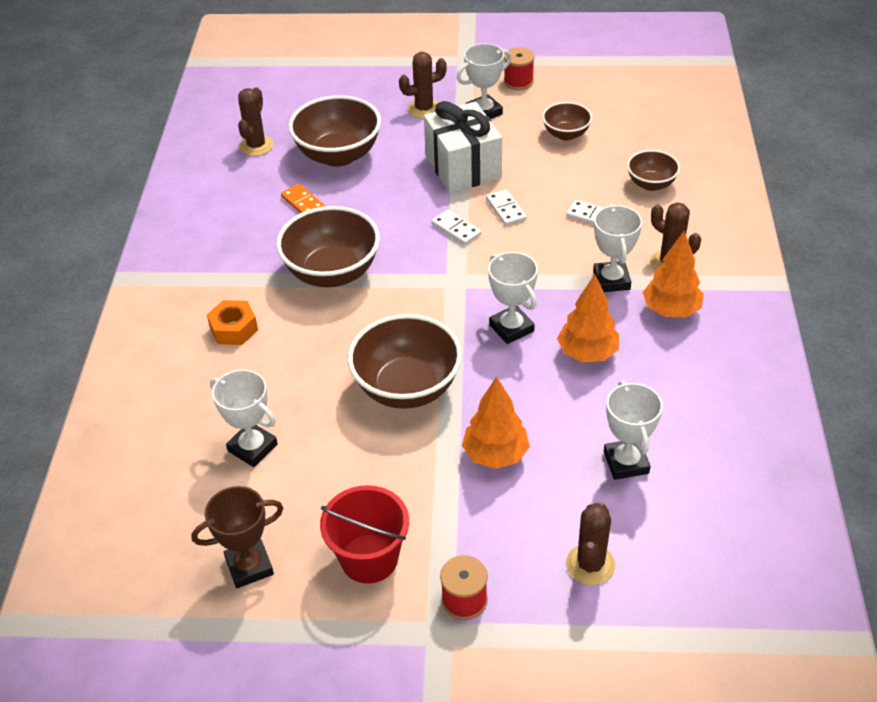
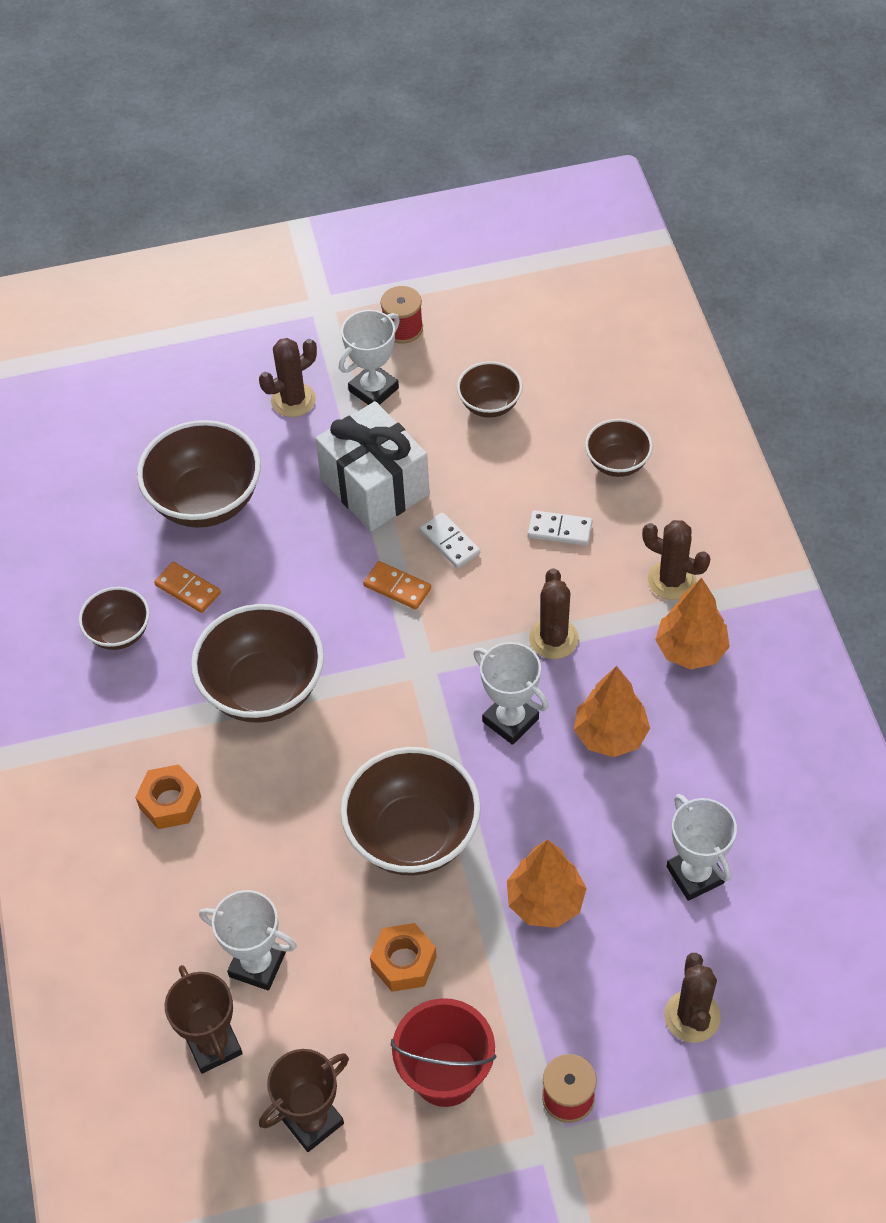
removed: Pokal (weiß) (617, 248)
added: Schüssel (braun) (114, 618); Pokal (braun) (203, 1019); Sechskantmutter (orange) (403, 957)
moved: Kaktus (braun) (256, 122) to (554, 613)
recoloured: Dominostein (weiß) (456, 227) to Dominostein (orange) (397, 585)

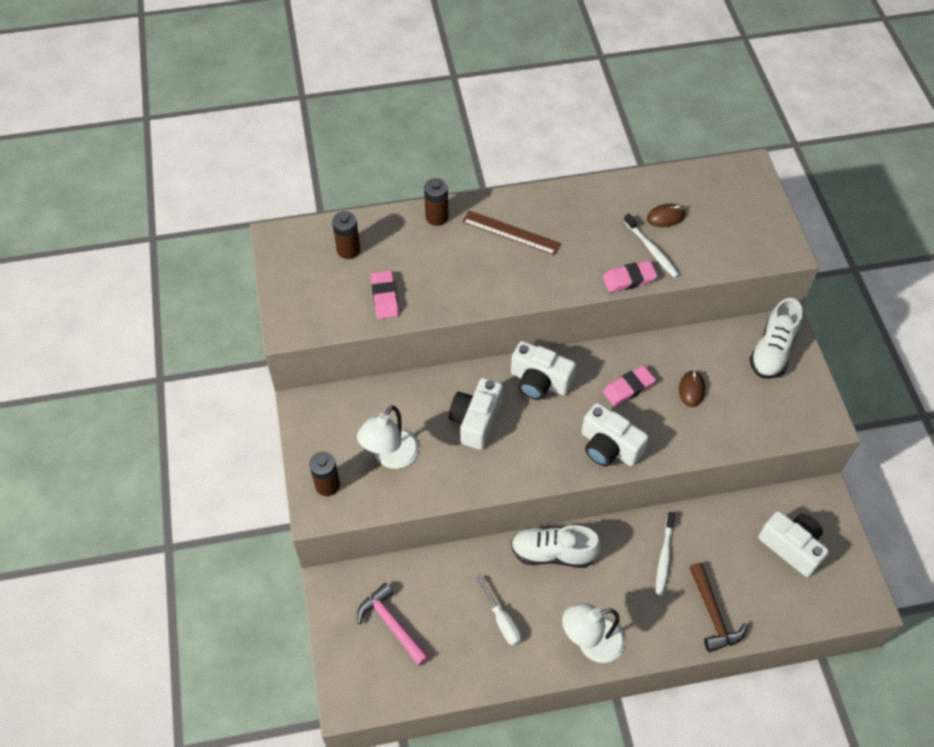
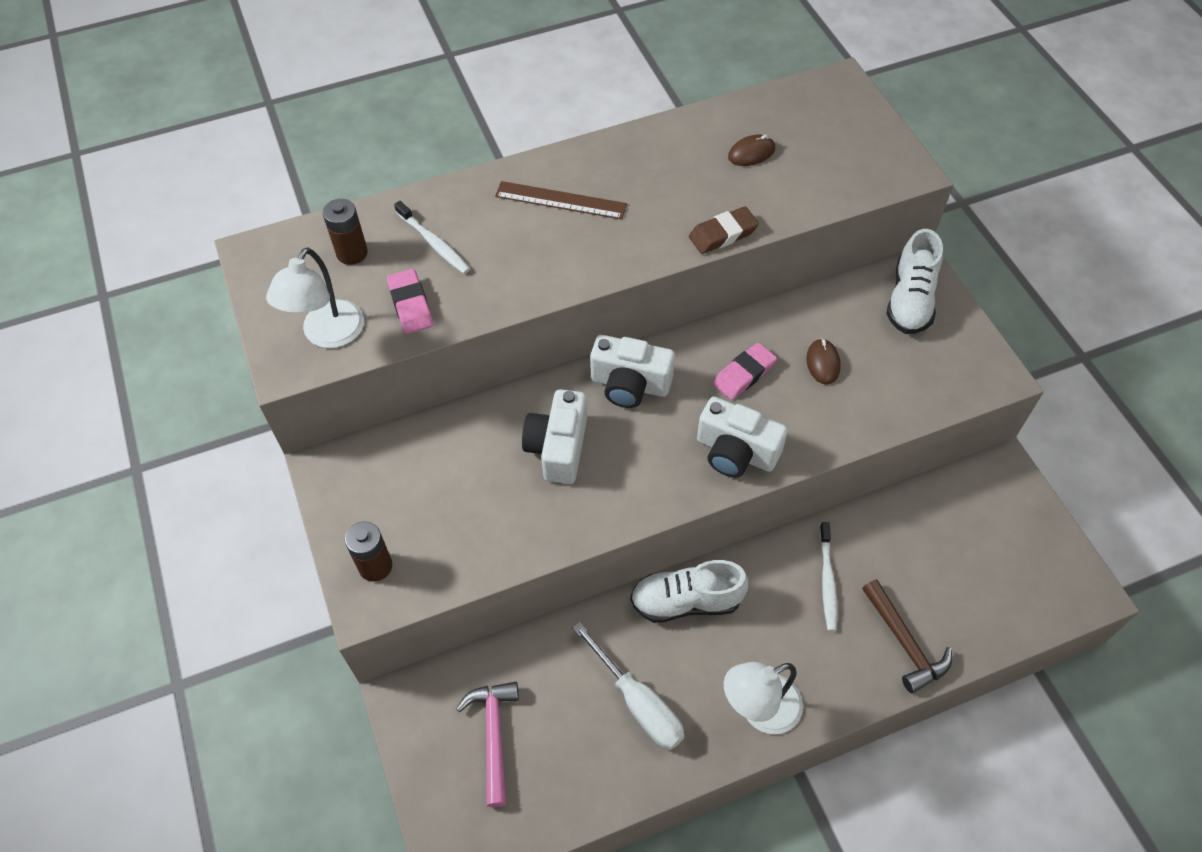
removed: Batterie (braun) (436, 202); Kamera (weiß) (793, 544)
moved: Lampe (weiß) (388, 437) to (315, 297); Zahnbürste (weiß) (651, 246) to (432, 237)
recoloured: Radiergummi (rosa) (629, 277) to Radiergummi (braun) (724, 230)
turned: Hammer (rosa) (393, 624) = (487, 744) 45 degrees clockwise
resized: Schraubenzieher (weiß) (498, 610) = (628, 686) x1.50

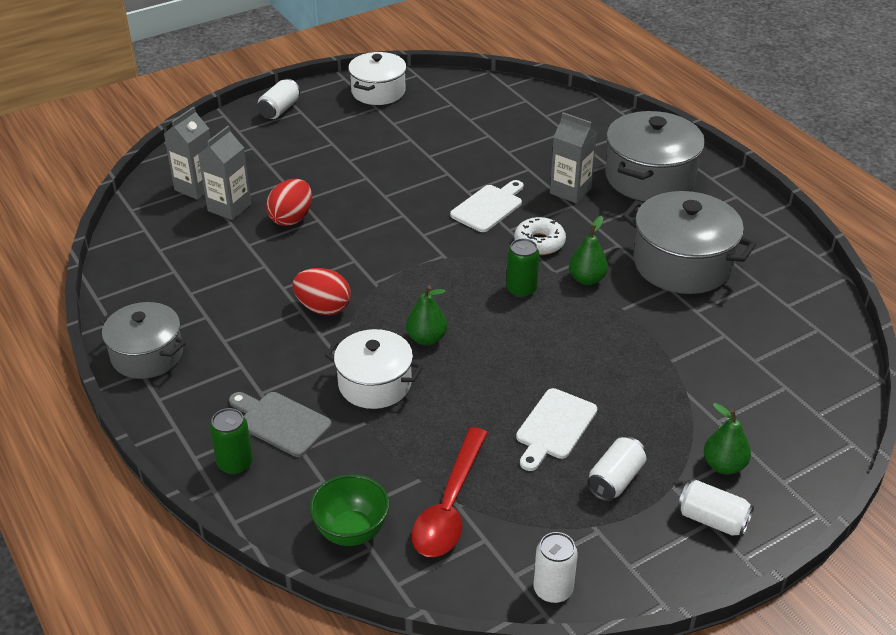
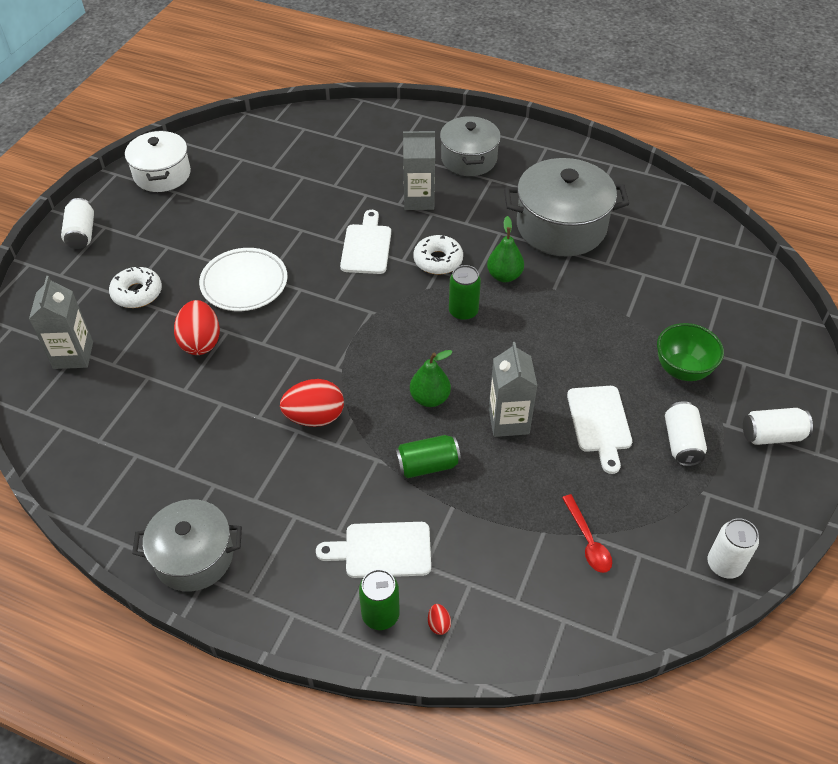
removed: Birne (grün) (727, 438)
added: Donut (weiß) (135, 287); Teller (weiß) (243, 279); Ei (rot) (439, 619)
moved: Getränkekarton (grau) (224, 173) to (513, 389); Schüssel (grün) (349, 510) to (690, 352)
replaced: Kochtopf (weiß) (374, 369) to Dose (grün) (427, 456)
recoloured: Schneidebrett (grau) (280, 424) to Schneidebrett (weiß) (373, 550)
resized: Löffel (rot) (450, 492) = (587, 533) x0.55; Kochtopf (grau) (655, 156) = (470, 146) x0.66

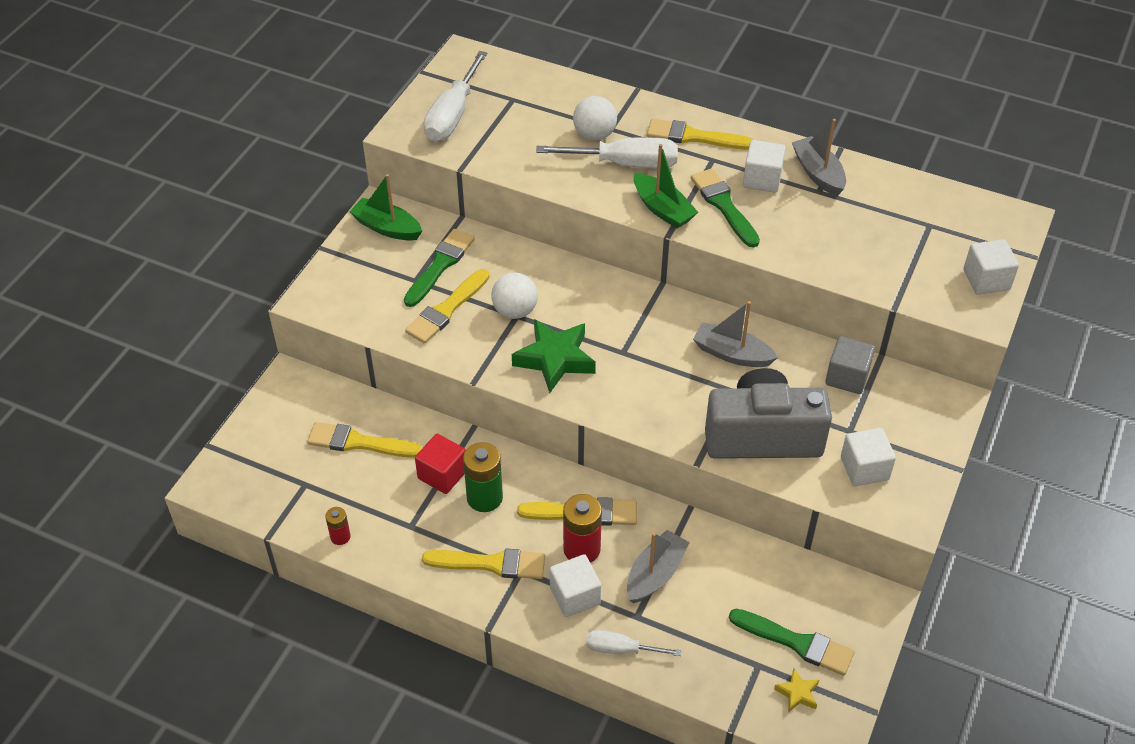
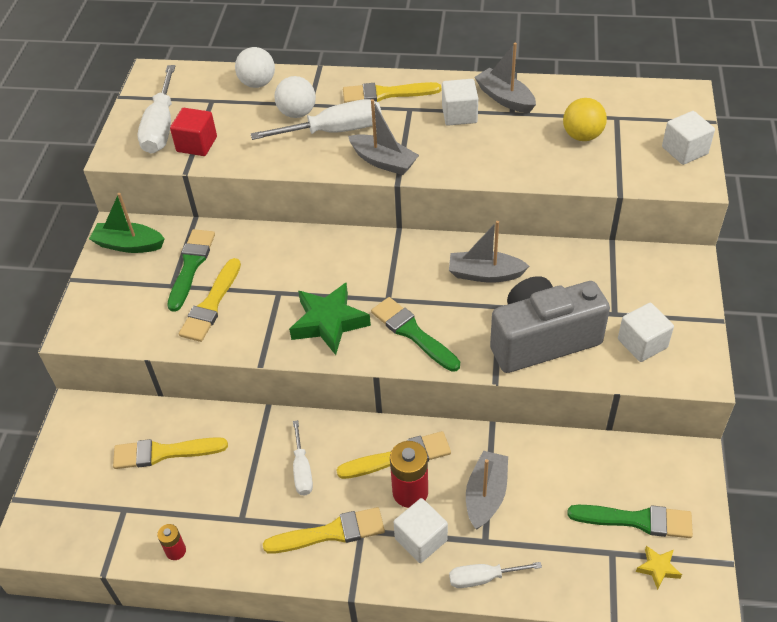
removed: Kubus (grau) (850, 365)
added: Ball (gelb) (585, 119)
moved: Kubus (rot) (440, 464) to (193, 132); Ball (weiß) (514, 295) to (255, 67); Pinsel (grün) (725, 208) to (415, 334)
replaced: Batterie (grün) (483, 477) to Schraubenzieher (weiß) (303, 458)
recoloured: Boot (grün) (666, 186) to Boot (grau) (383, 137)

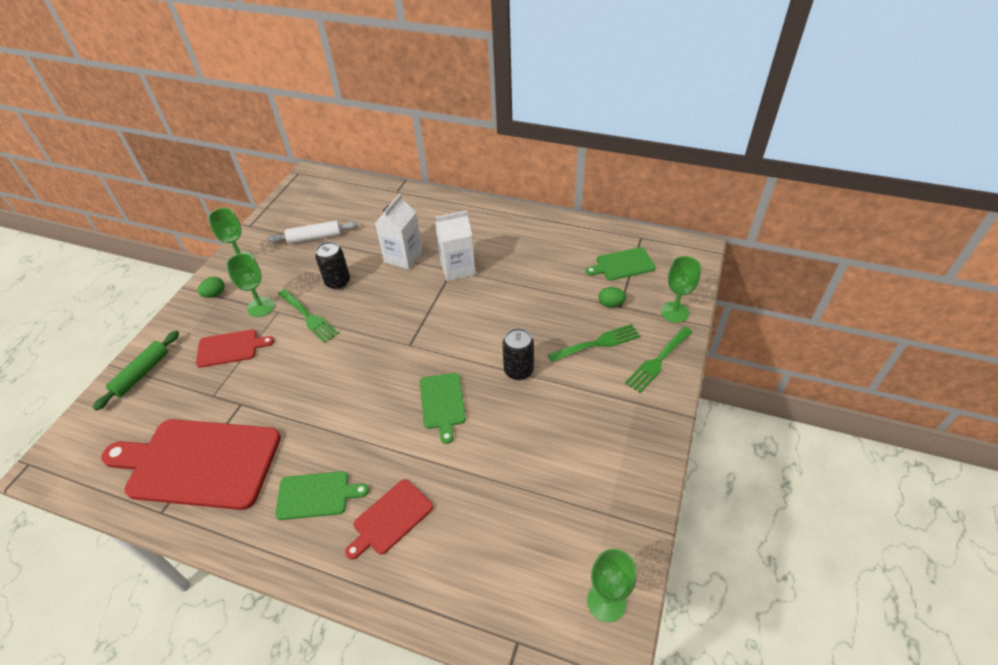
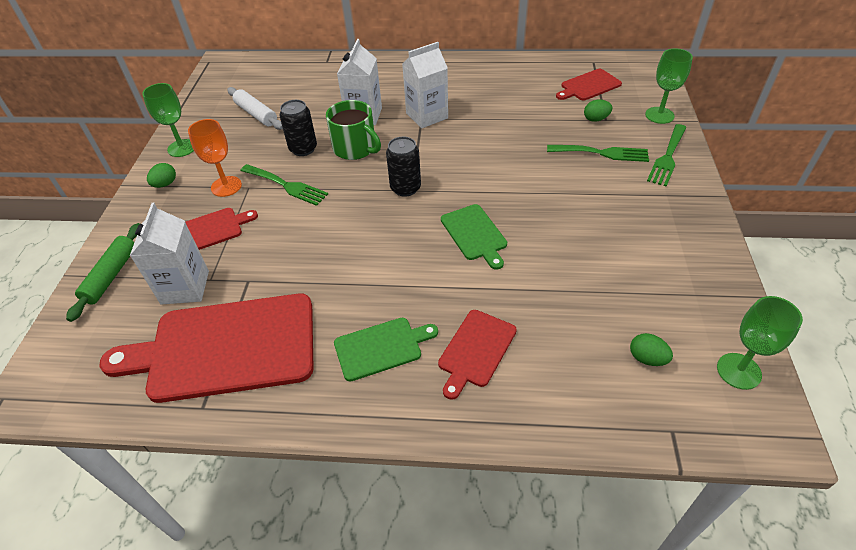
added: Getränkekarton (weiß) (169, 254); Tasse (grün) (353, 130); Ei (grün) (651, 349)
moved: Dose (schwarz) (518, 354) to (403, 167)
recoloured: Kelch (grün) (250, 285) to Kelch (orange) (215, 158); Schneidebrett (grün) (620, 263) to Schneidebrett (rot) (589, 85)
turned: Nudelholz (weiß) (312, 232) = (255, 108) 75 degrees clockwise; Gabel (grün) (594, 343) = (598, 153) 45 degrees clockwise

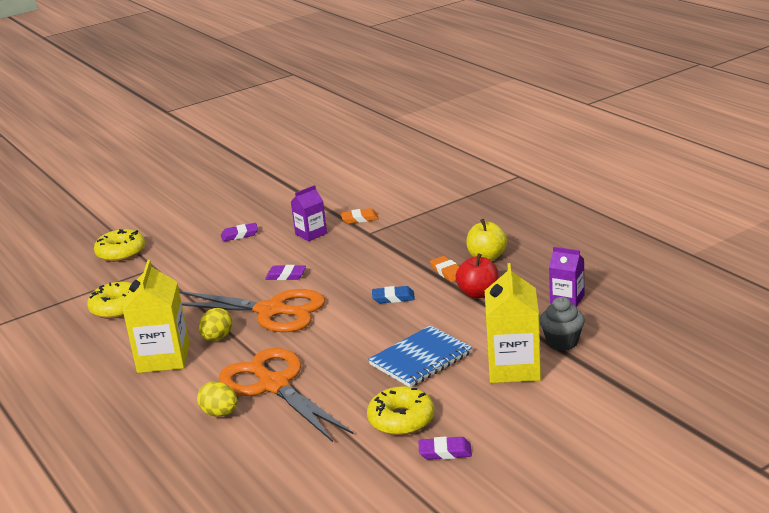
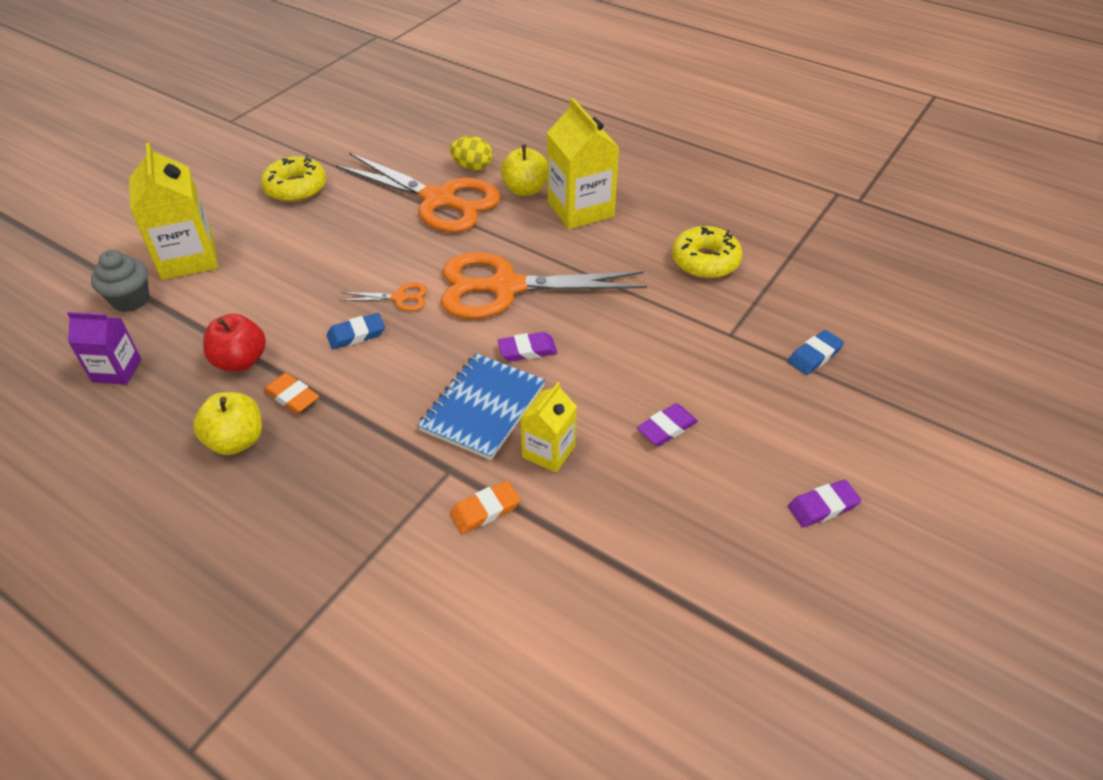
removed: Ei (gelb) (215, 324)
added: Schere (orange) (383, 297); Apfel (gelb) (523, 170)
moved: Notizbuch (blau) (420, 356) to (481, 406); Radiergummi (lila) (445, 448) to (824, 503)
replaced: Donut (gelb) (119, 245) to Radiergummi (blau) (816, 352)
recoloured: Getränkekarton (lila) (309, 213) to Getränkekarton (gelb) (548, 427)

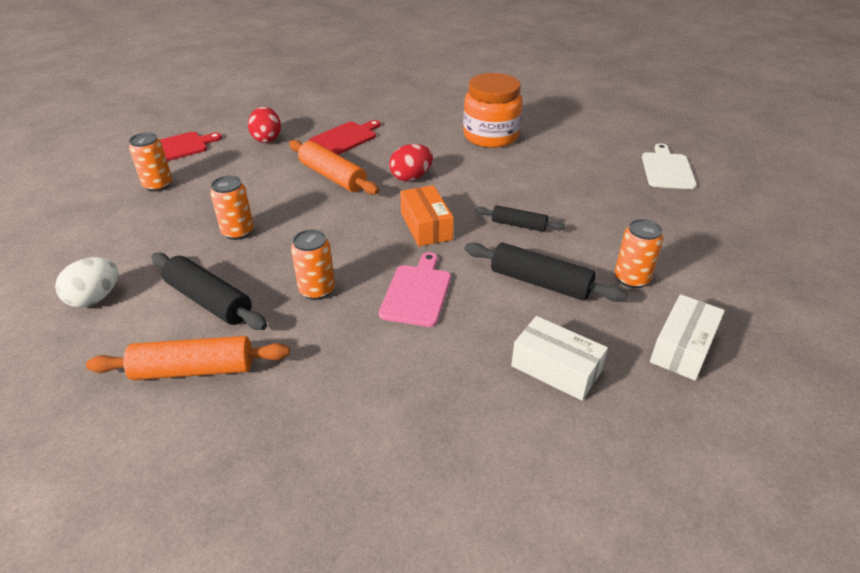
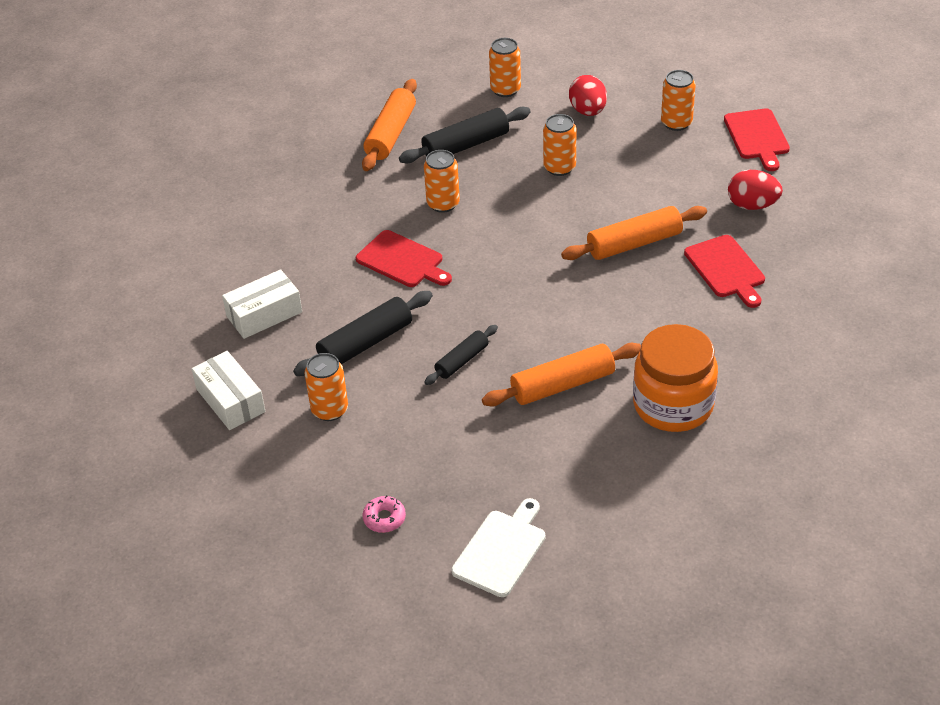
removed: Schachtel (orange) (427, 215)
added: Donut (rosa) (384, 514); Nudelholz (orange) (561, 375)
moved: Ei (rot) (411, 162) to (588, 95)
replaced: Ei (weiß) (86, 282) to Dose (orange) (505, 67)
recoloured: Schneidebrett (rosa) (415, 289) to Schneidebrett (rot) (404, 258)
turned: Schneidebrett (weiß) (669, 166) = (498, 547) 90 degrees counterclockwise

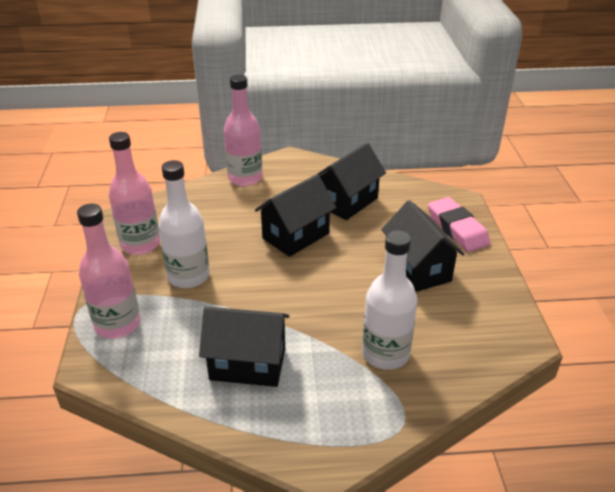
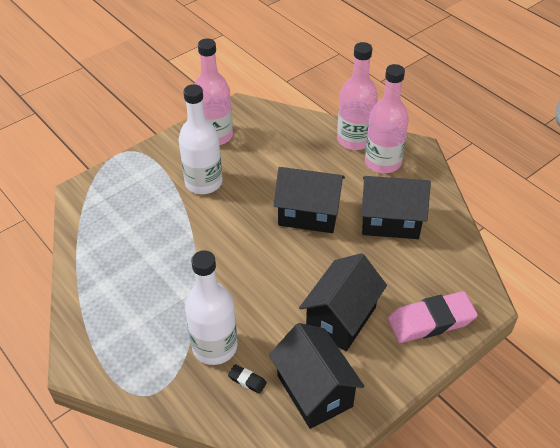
added: Radiergummi (schwarz) (247, 379)
moved: Flasche (rosa) (108, 271) to (387, 118); Haus (schwarz) (244, 346) to (317, 376)
turned: Radiergummi (rosa) (459, 224) = (433, 317) 45 degrees clockwise

